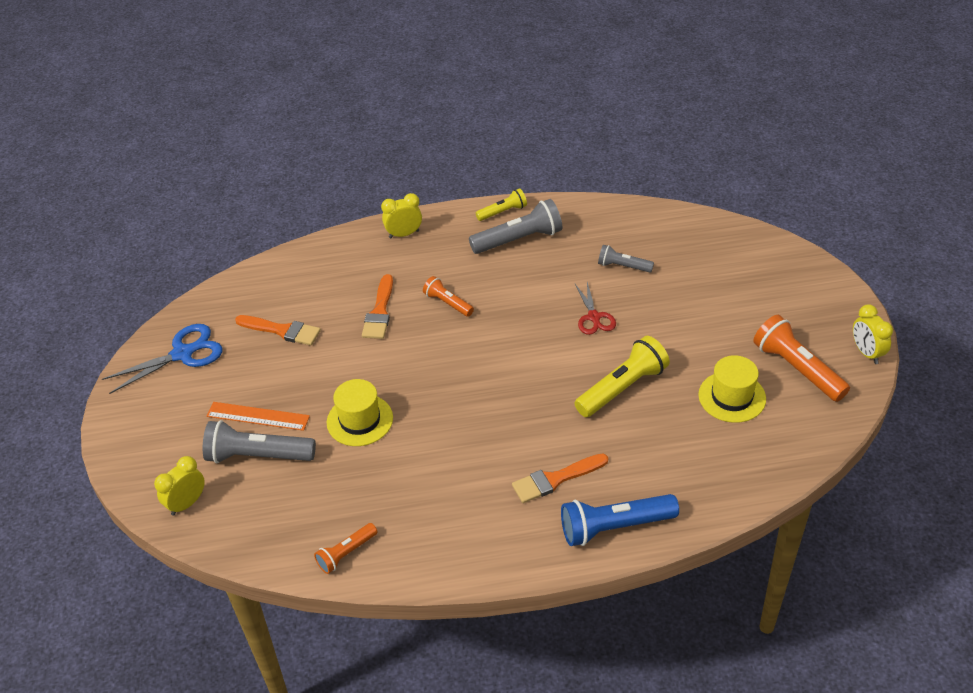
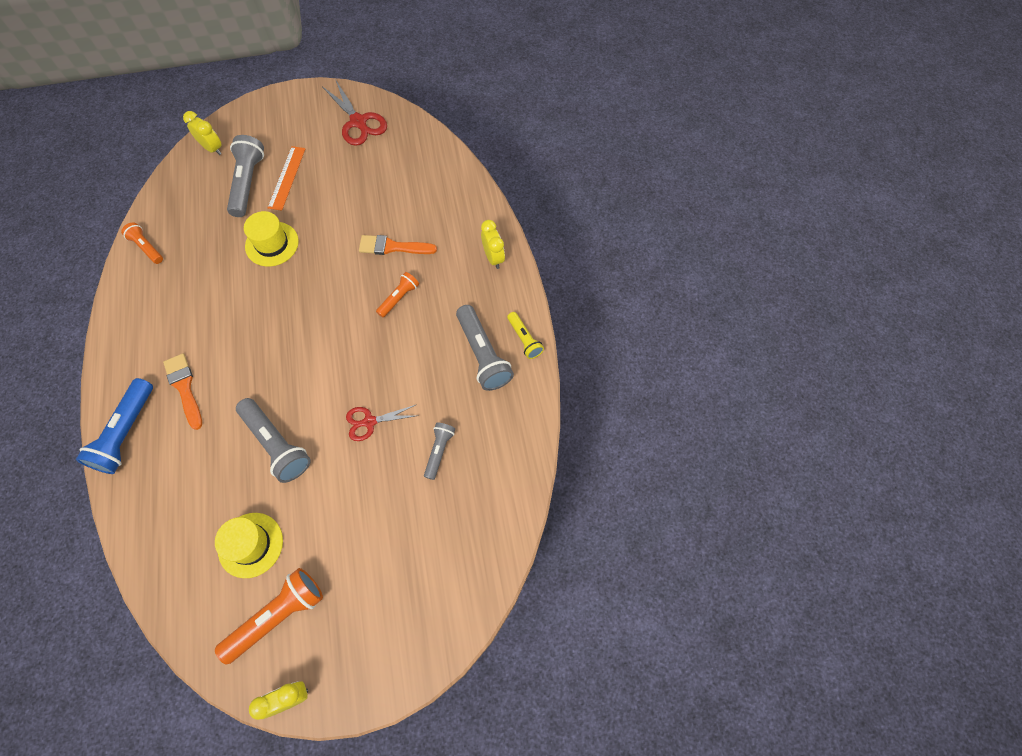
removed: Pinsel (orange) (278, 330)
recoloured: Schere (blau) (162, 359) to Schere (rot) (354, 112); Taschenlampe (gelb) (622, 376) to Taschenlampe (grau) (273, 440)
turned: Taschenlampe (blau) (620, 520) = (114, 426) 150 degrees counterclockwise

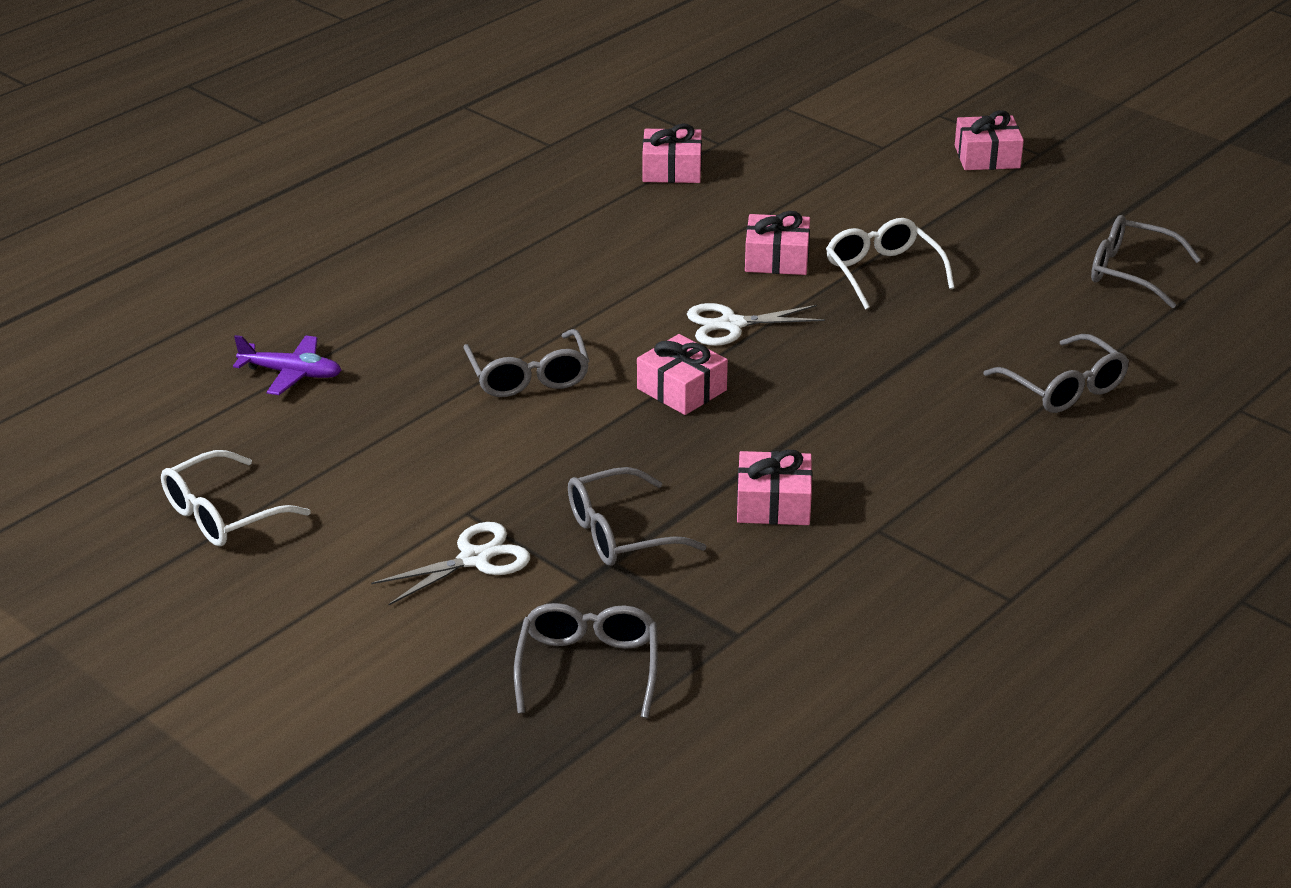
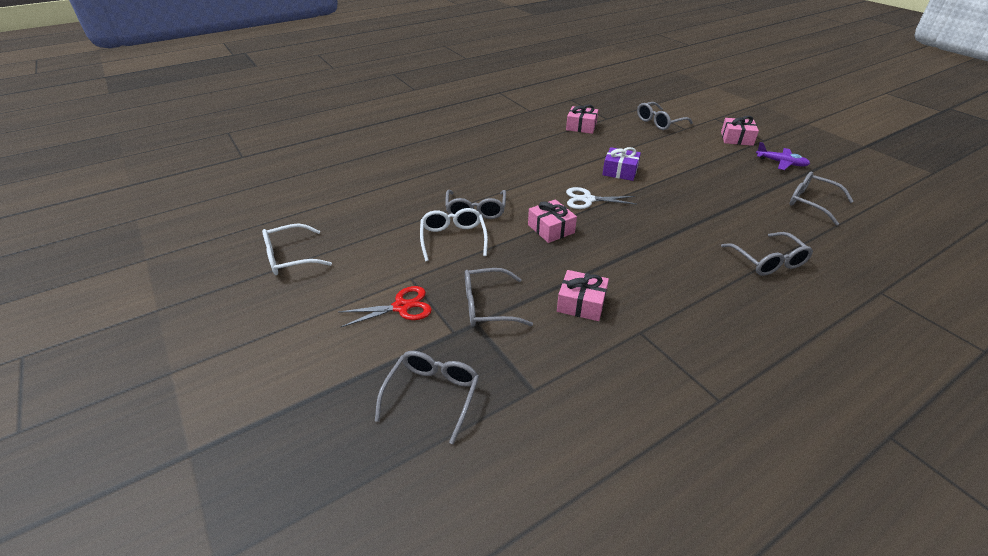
added: Brille (grau) (665, 116)
moved: Flugzeug (lila) (287, 365) to (783, 156); Brille (weiß) (890, 264) to (454, 234)
recoloured: Schere (weiß) (450, 563) to Schere (rot) (385, 306); Geschenk (rosa) (777, 243) to Geschenk (lila) (621, 164)

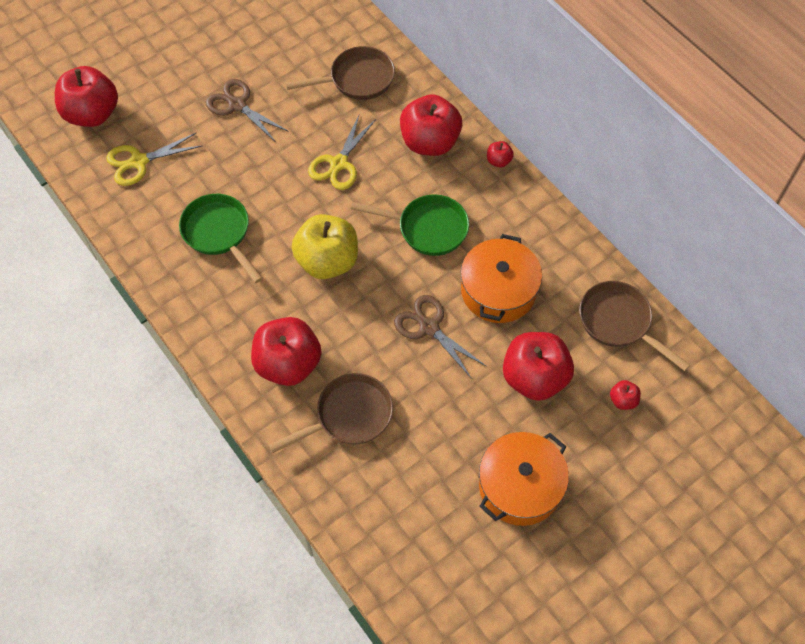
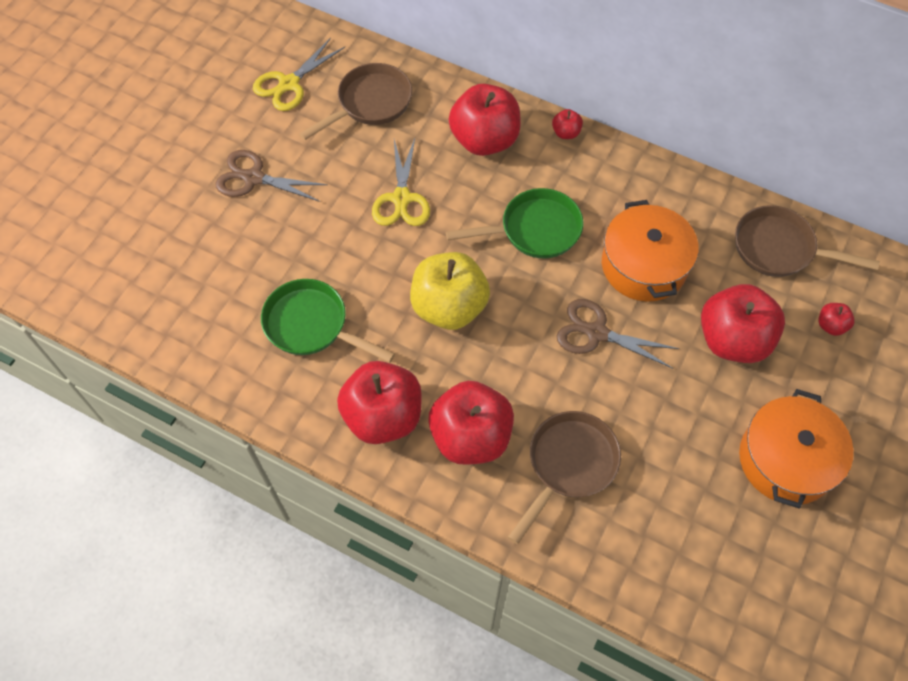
moved: Apfel (rot) (86, 96) to (379, 402); Schere (gelb) (154, 159) to (299, 74)

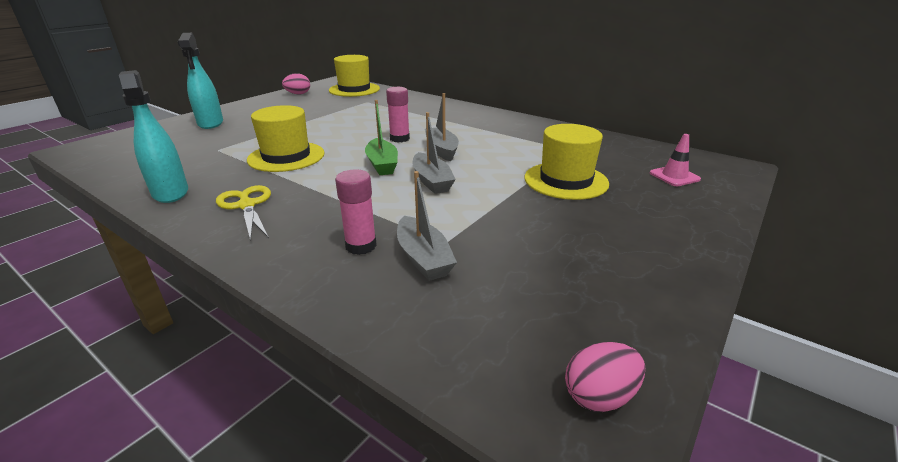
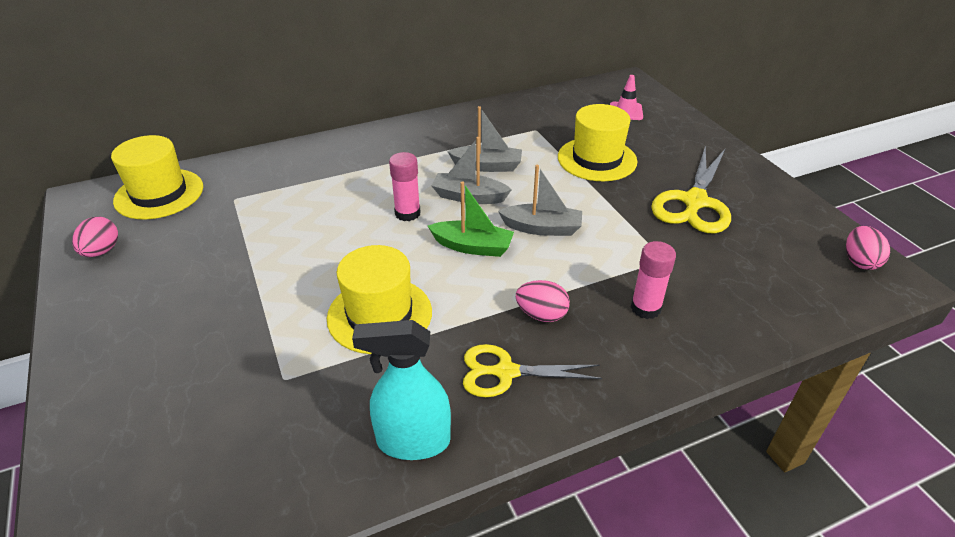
removed: Sprühflasche (türkis) (200, 81)
added: Ei (rosa) (543, 301); Schere (gelb) (691, 189)
moved: Boot (grau) (427, 226) to (484, 139)

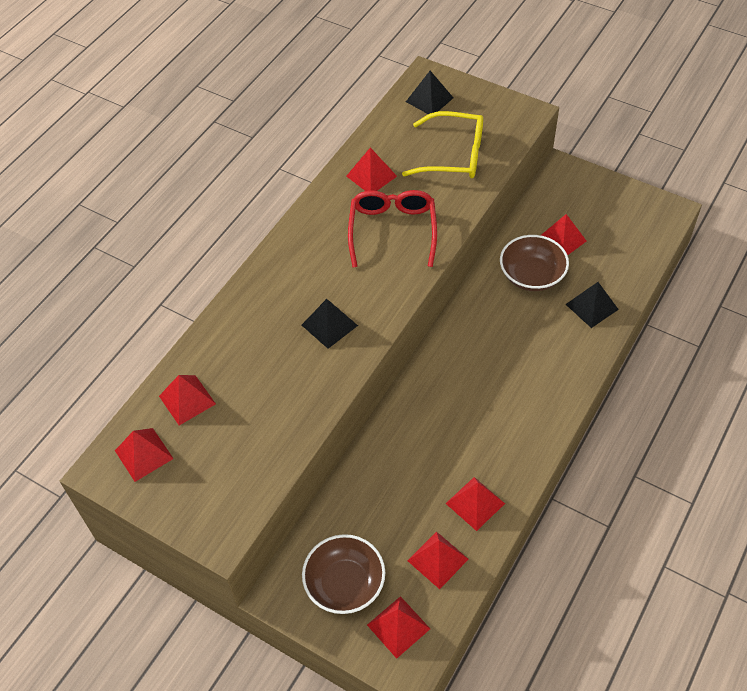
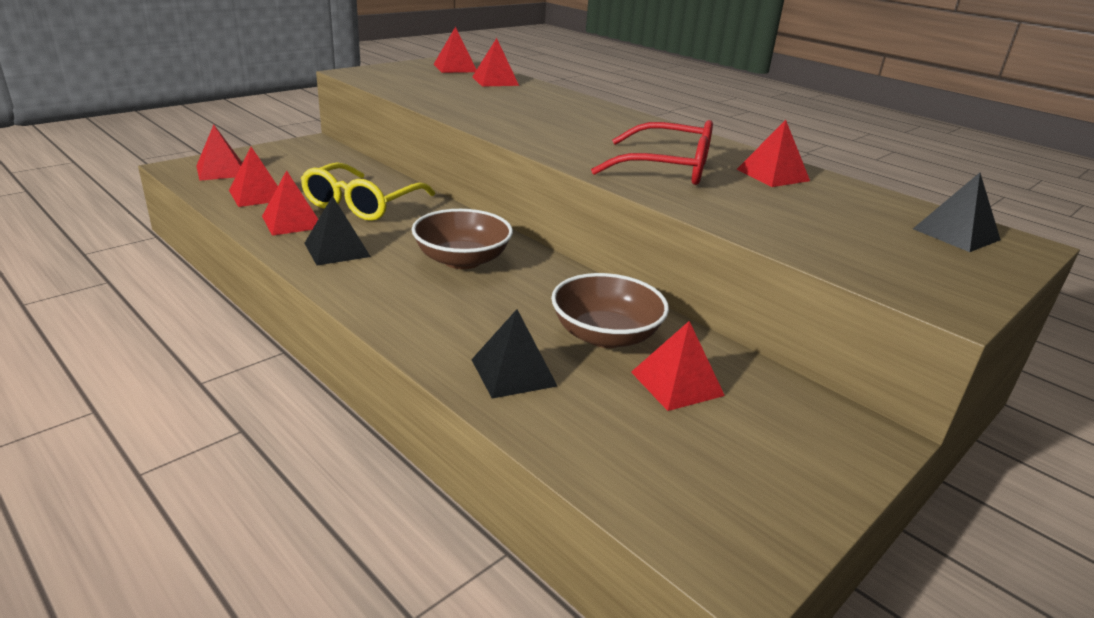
moved: Pyramide (schwarz) (330, 324) to (337, 230); Schüssel (braun) (343, 574) to (462, 239); Brille (gelb) (442, 144) to (368, 191)

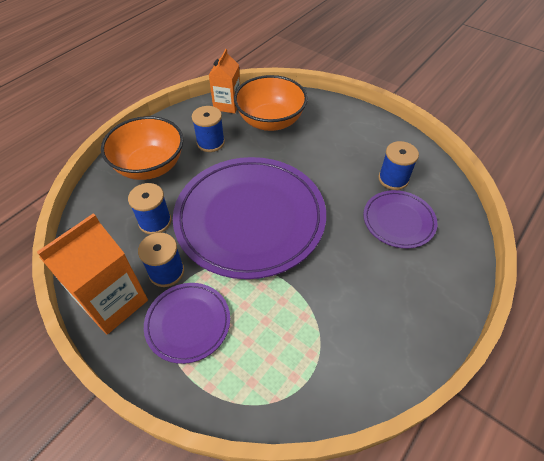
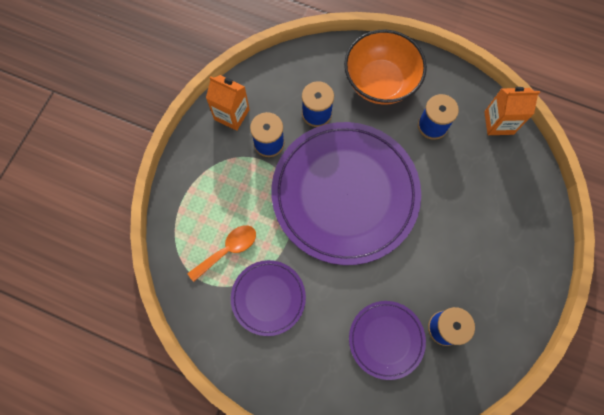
removed: Schüssel (orange) (271, 103)
added: Löffel (orange) (221, 253)
moved: Teller (lila) (187, 323) to (268, 298)
resized: Getränkekarton (orange) (92, 273) = (228, 103) x0.65

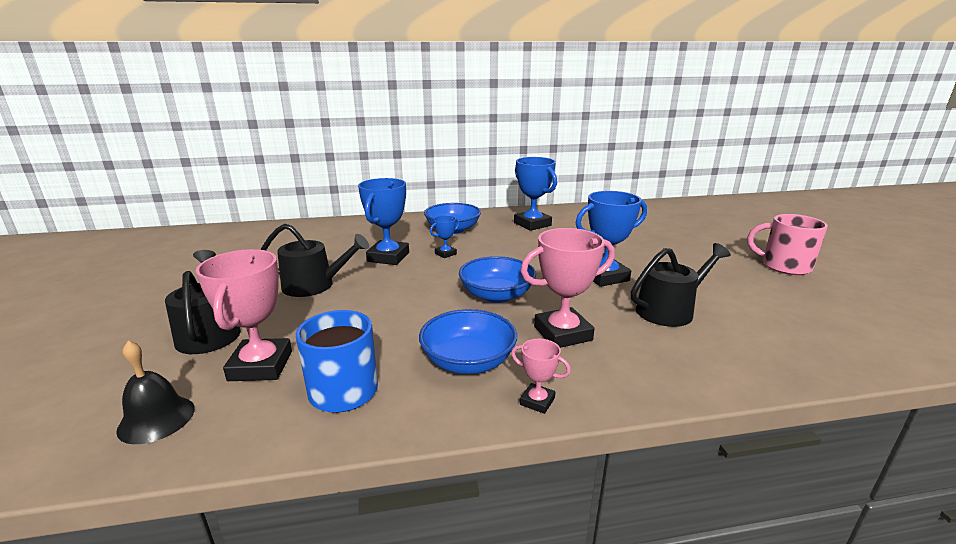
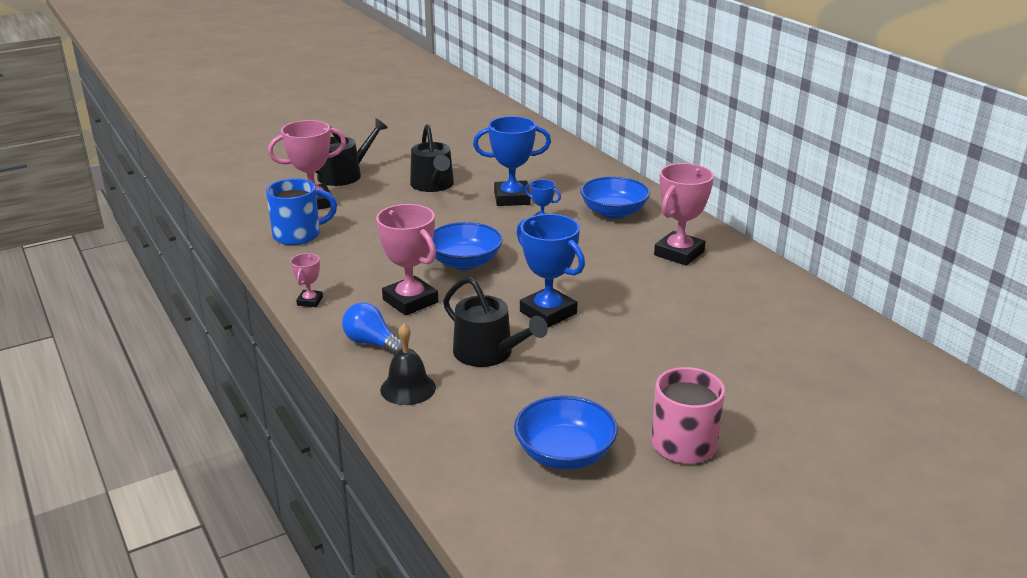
added: Glühbirne (blau) (372, 329)
moved: Glocke (schwarz) (155, 392) to (408, 364); Schüssel (blau) (468, 341) to (566, 432)
recoloured: Pokal (blau) (535, 194) to Pokal (rosa) (684, 214)

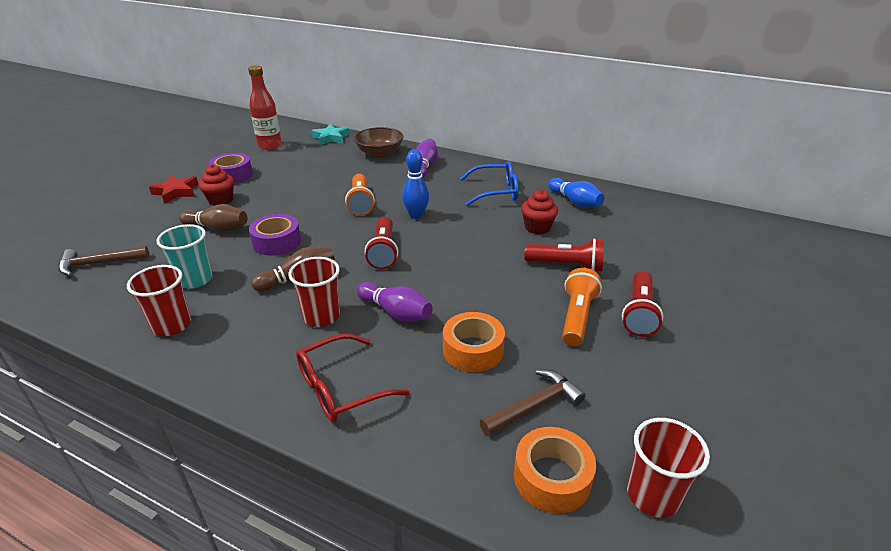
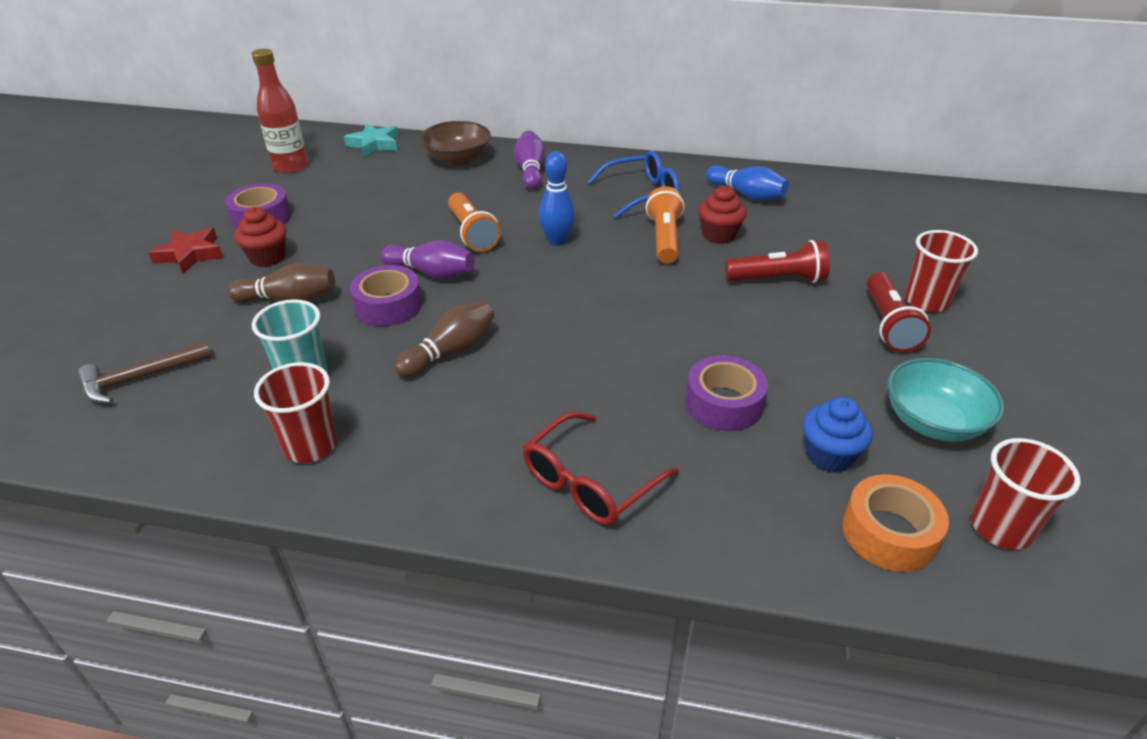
removed: Taschenlampe (rot) (381, 243)
added: Schüssel (türkis) (945, 400)
moved: Becher (rot) (314, 292) to (941, 271); Bowlingkegel (lila) (395, 302) to (427, 259); Taschenlampe (orange) (582, 307) to (665, 224)
replaced: Hammer (braun) (532, 403) to Muffin (blau) (838, 435)
recoloured: Klebeband (orange) (474, 342) to Klebeband (lila) (726, 393)

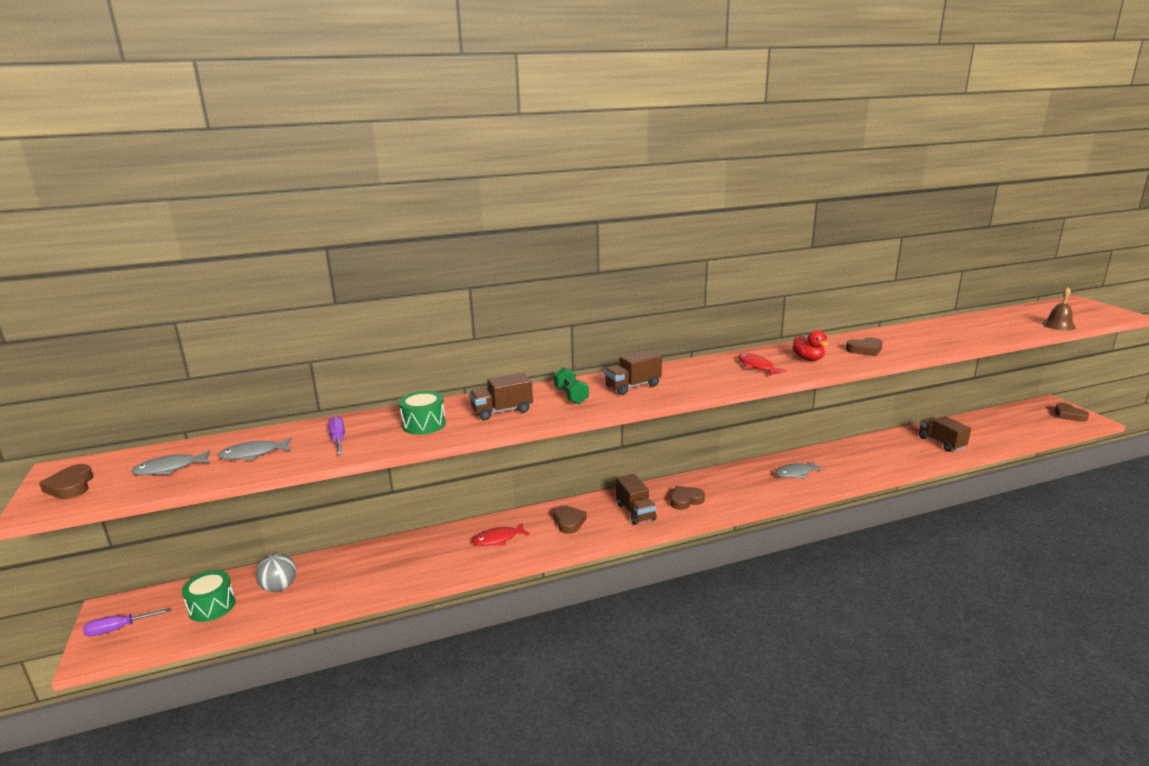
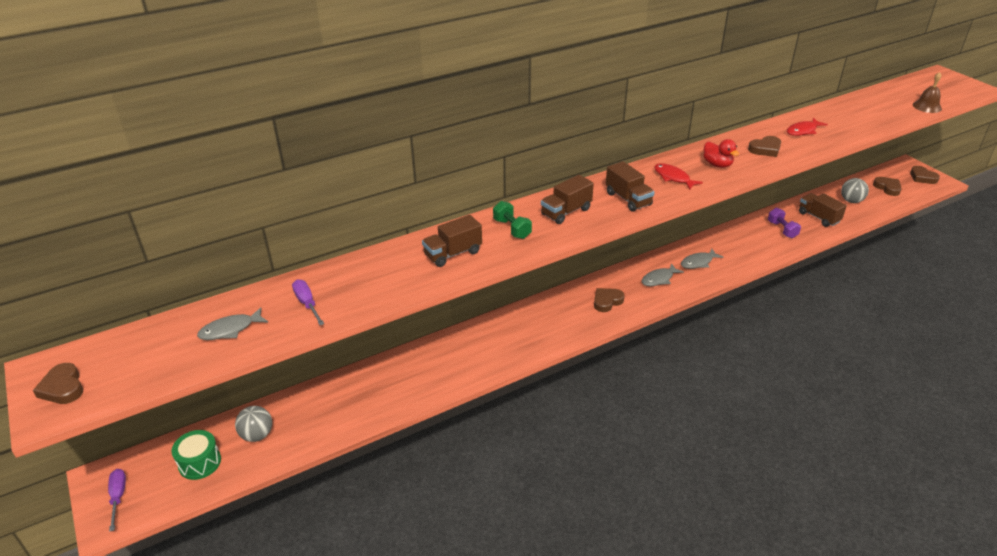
removed: Trommel (grün) (422, 413)
added: Hantel (lila) (784, 223); Ball (grau) (855, 190)
moved: Fisch (grau) (171, 462) to (663, 274); Fisch (rot) (501, 534) to (807, 127); Herz (braun) (570, 519) to (887, 186); Lastwagen (braun) (636, 499) to (630, 186)
turned: Schraubenzieher (lila) (127, 622) = (117, 500) 105 degrees clockwise

